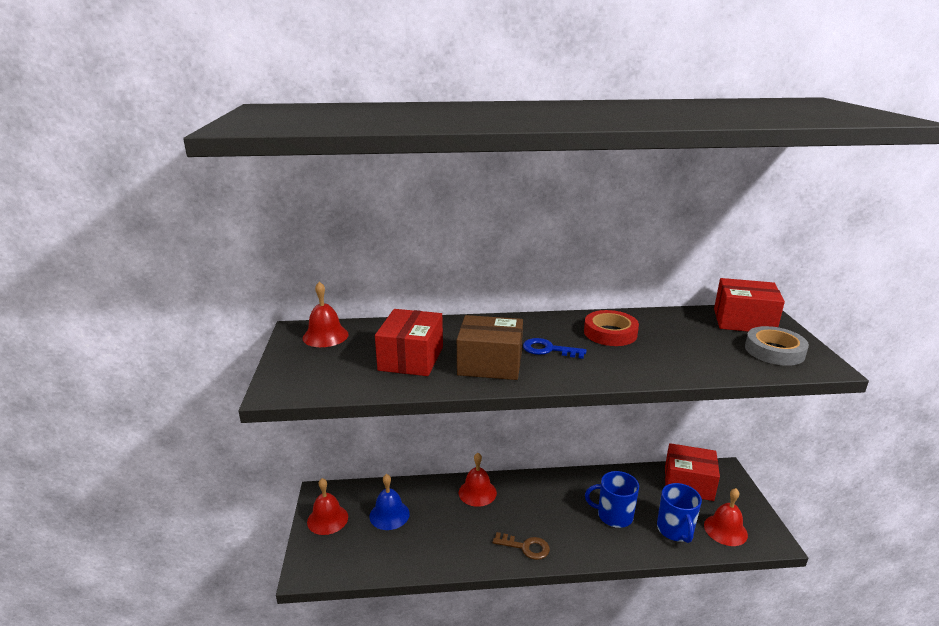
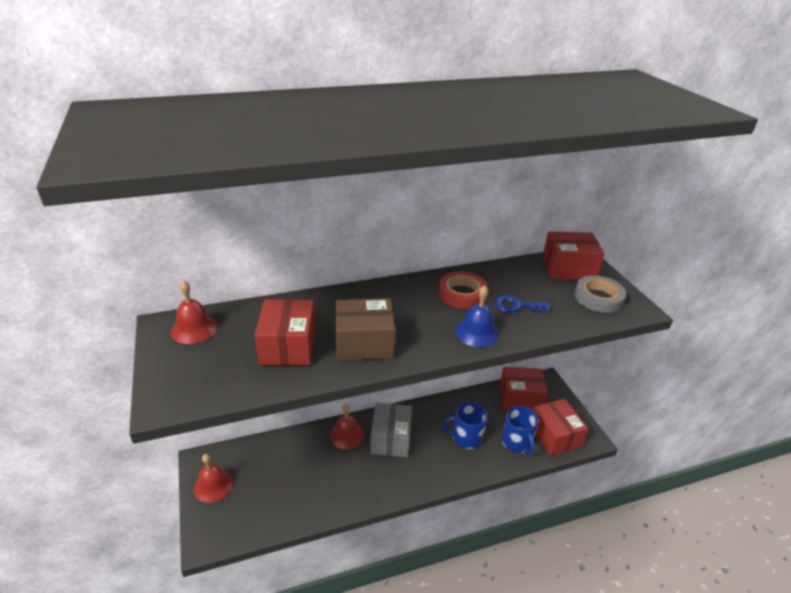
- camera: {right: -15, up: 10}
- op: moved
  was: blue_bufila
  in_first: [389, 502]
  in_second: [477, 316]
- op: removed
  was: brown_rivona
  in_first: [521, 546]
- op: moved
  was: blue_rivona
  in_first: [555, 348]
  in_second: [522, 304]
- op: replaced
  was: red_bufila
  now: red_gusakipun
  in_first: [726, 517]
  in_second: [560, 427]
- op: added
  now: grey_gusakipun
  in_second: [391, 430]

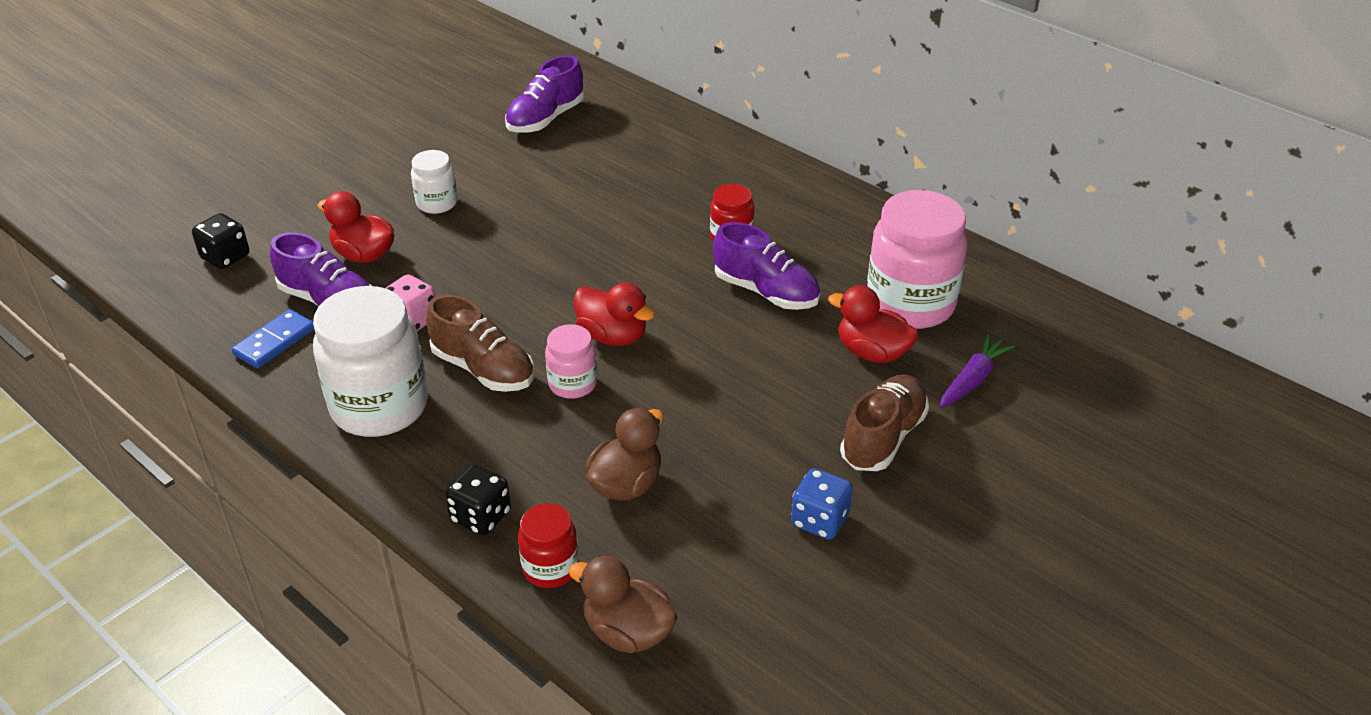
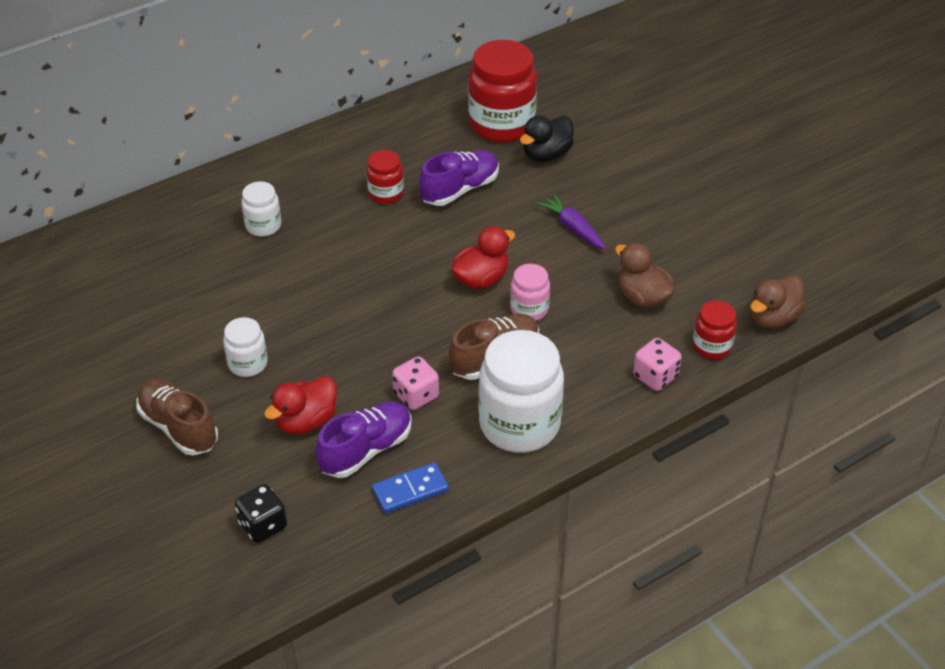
- camera: {right: -75, up: 5}
- op: turned
  was: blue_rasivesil
  in_first: [273, 338]
  in_second: [410, 487]
  clockwise: -75
- op: recoloured
  was: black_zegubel
  now: pink_zegubel
  in_first: [478, 500]
  in_second: [657, 364]
- op: removed
  was: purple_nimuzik
  in_first: [544, 94]
- op: removed
  was: blue_zegubel
  in_first: [822, 504]
- op: recoloured
  was: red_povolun
  now: black_povolun
  in_first: [873, 324]
  in_second: [547, 139]
- op: moved
  was: brown_nimuzik
  in_first: [884, 423]
  in_second: [177, 417]
- op: recoloured
  was: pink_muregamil
  now: red_muregamil
  in_first: [917, 259]
  in_second: [502, 91]
- op: moved
  was: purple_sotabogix
  in_first: [977, 371]
  in_second: [571, 221]
- op: added
  now: white_muregamil
  in_second: [261, 209]

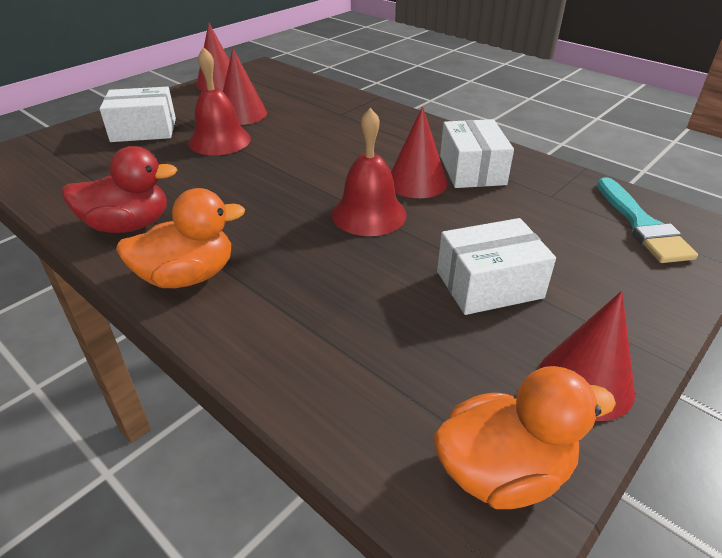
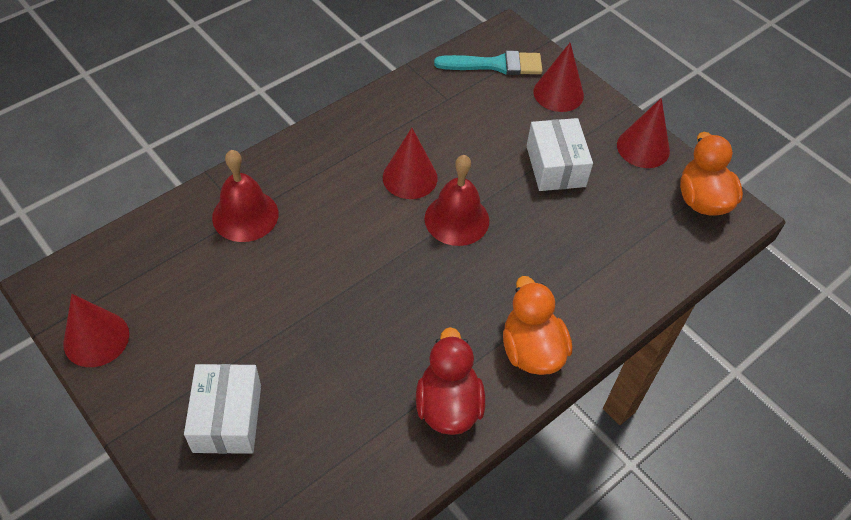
- camera: {right: -85, up: 15}
- op: moved
  was: red_bufila
  in_first: [220, 101]
  in_second: [245, 196]
- op: moved
  was: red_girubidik
  in_first: [245, 86]
  in_second: [558, 77]
- op: removed
  was: white_gusakipun
  in_first: [477, 153]

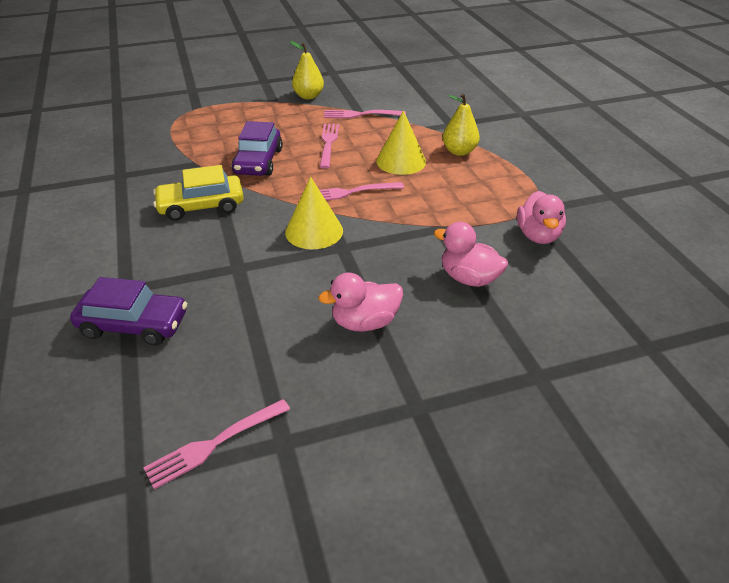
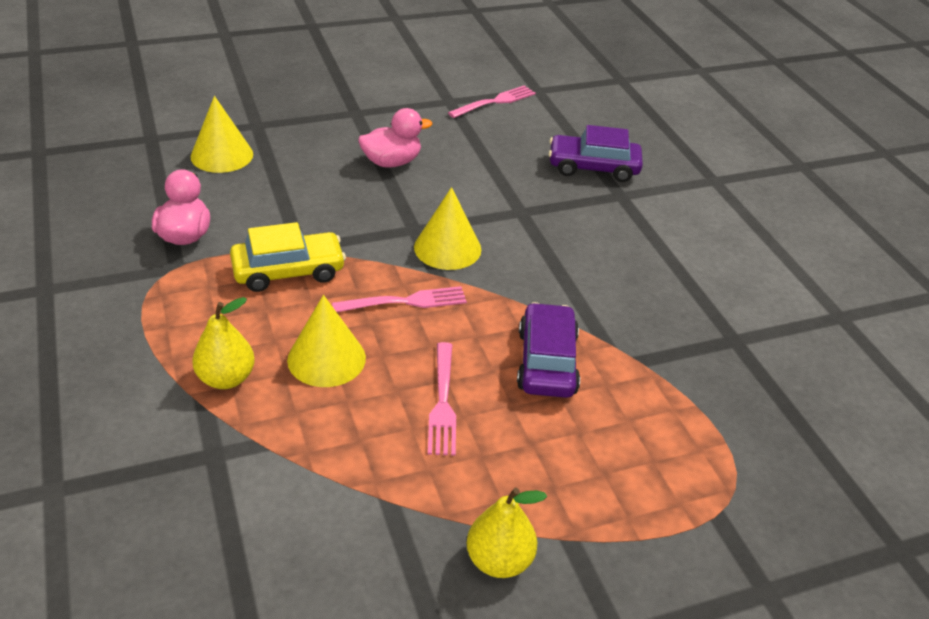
- camera: {right: 175, up: 0}
- op: moved
  was: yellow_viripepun
  in_first: [198, 193]
  in_second: [288, 257]
- op: removed
  was: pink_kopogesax
  in_first: [365, 114]
- op: removed
  was: pink_povolun
  in_first: [471, 254]
- op: added
  now: yellow_girubidik
  in_second: [222, 134]

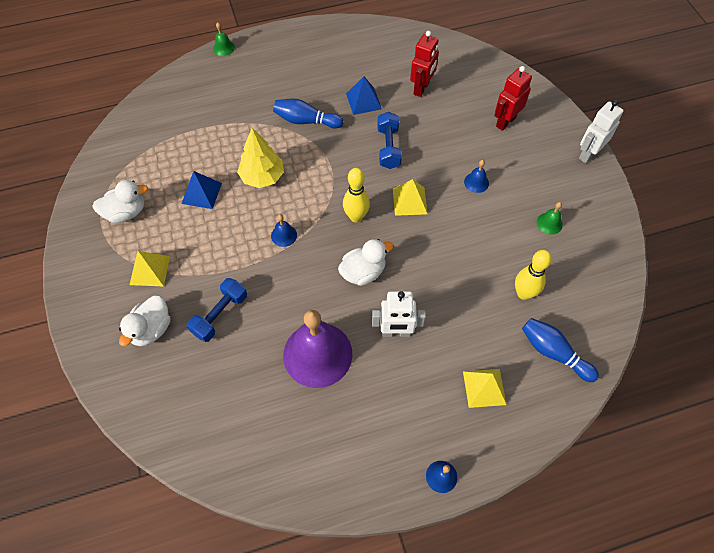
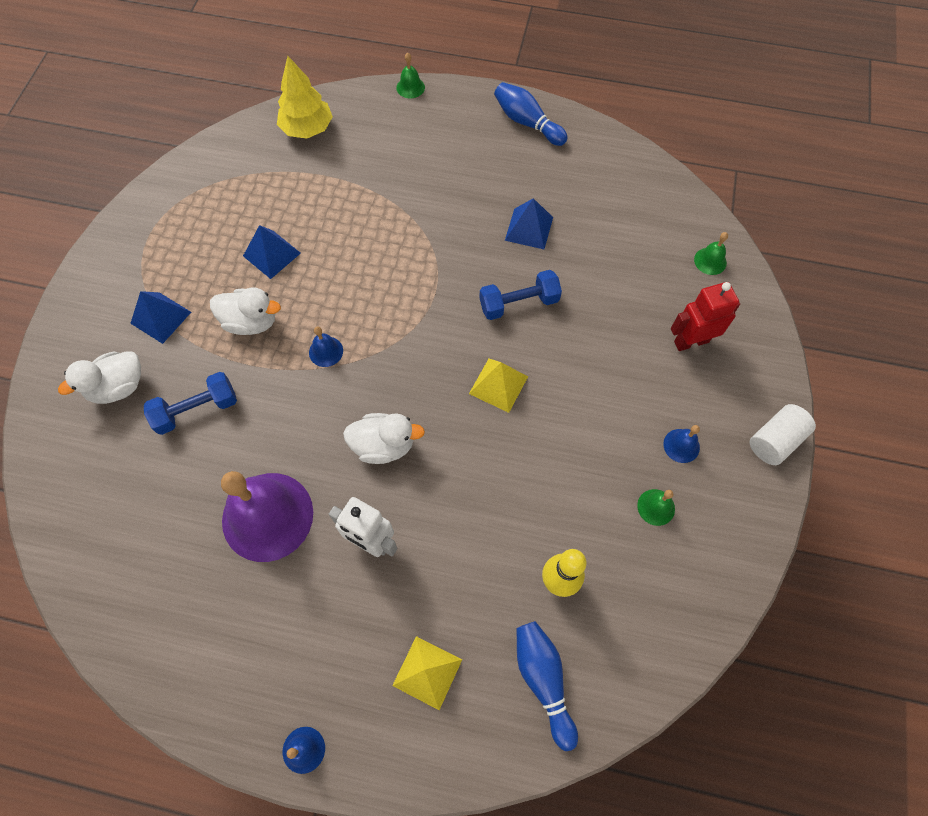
- camera: {right: 30, up: 5}
- op: moved
  was: white_povolun
  in_first: [120, 201]
  in_second: [245, 311]
- op: recoloured
  was: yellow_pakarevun
  now: blue_pakarevun
  in_first: [150, 268]
  in_second: [160, 317]
- op: moved
  was: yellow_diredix
  in_first: [260, 158]
  in_second: [305, 97]
- op: moved
  was: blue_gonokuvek
  in_first: [308, 113]
  in_second: [531, 114]
- op: removed
  was: yellow_gonokuvek
  in_first: [356, 195]
- op: turned
  was: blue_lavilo
  in_first: [389, 140]
  in_second: [520, 295]
  clockwise: 45
- op: removed
  was: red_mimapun
  in_first: [424, 64]
- op: moved
  was: blue_bufila
  in_first: [476, 176]
  in_second: [681, 444]
- op: replaced
  was: white_mimapun
  now: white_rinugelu
  in_first: [601, 131]
  in_second: [783, 434]
- op: added
  now: green_bufila
  in_second: [711, 253]

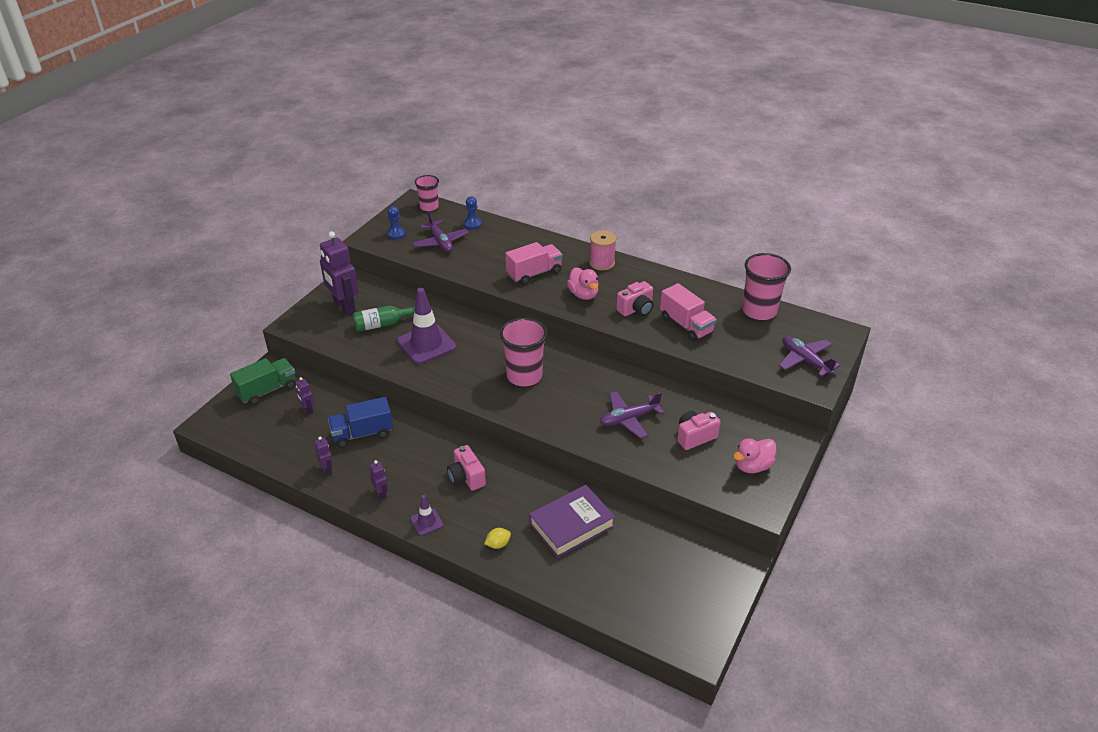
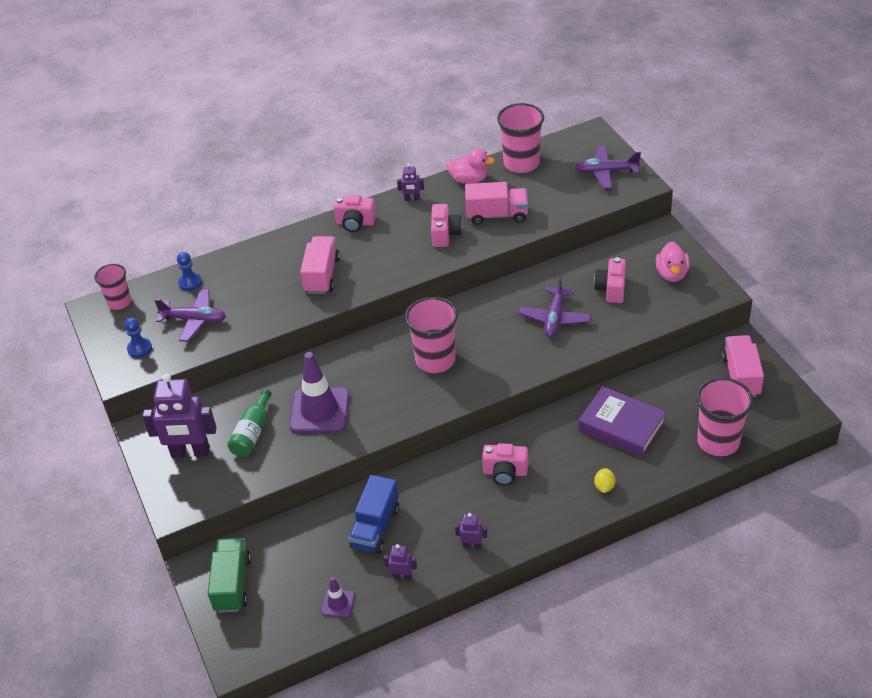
- camera: {right: -50, up: 5}
- op: moved
  was: purple_mimapun
  in_first: [305, 396]
  in_second: [410, 182]
- op: moved
  was: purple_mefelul
  in_first: [426, 515]
  in_second: [338, 597]
- op: turned
  was: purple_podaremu
  in_first: [572, 521]
  in_second: [622, 421]
  clockwise: -60
- op: moved
  was: pink_povolun
  in_first: [583, 283]
  in_second: [470, 166]
- op: replaced
  was: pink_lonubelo
  now: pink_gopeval
  in_first: [602, 250]
  in_second: [355, 213]
- op: added
  now: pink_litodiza
  in_second: [724, 417]
- op: added
  now: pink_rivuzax
  in_second: [743, 366]

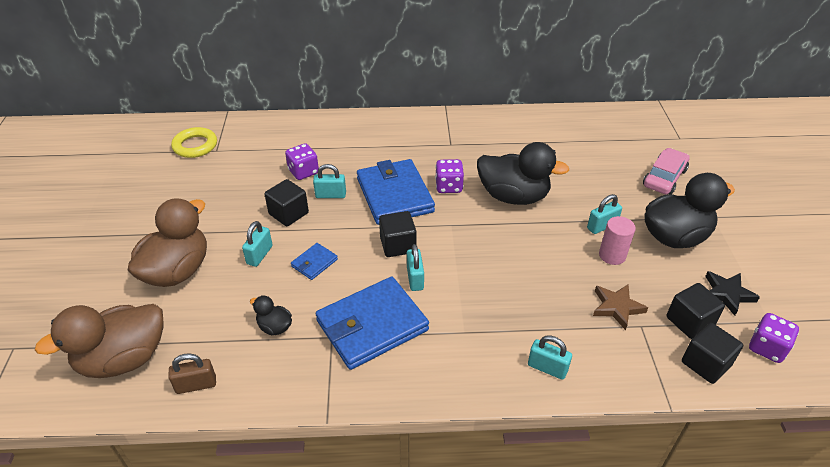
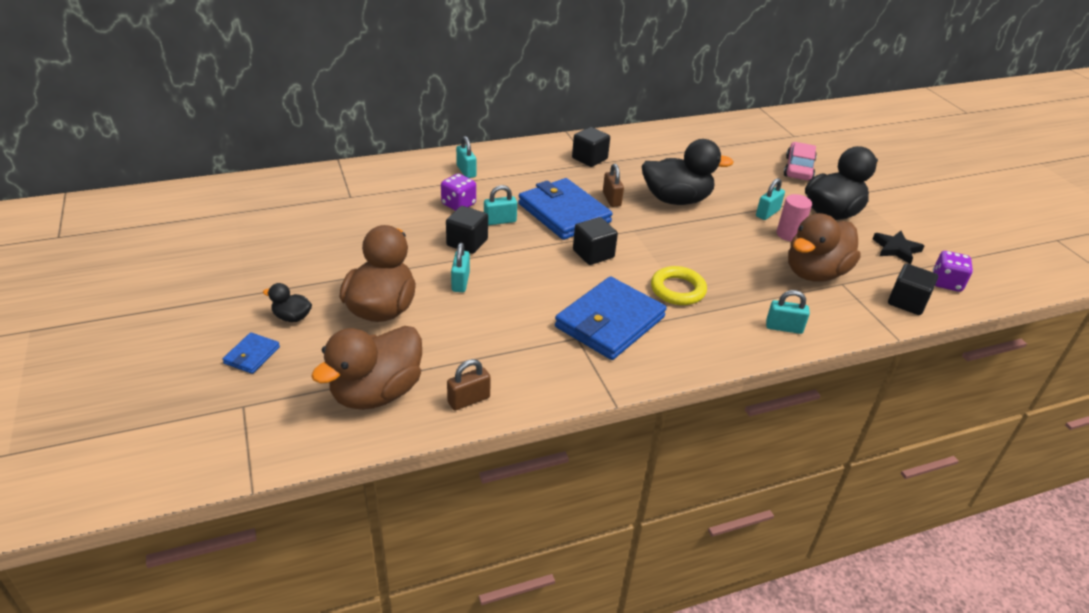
- camera: {right: -20, up: -5}
- op: moved
  was: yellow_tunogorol
  in_first: [194, 142]
  in_second: [679, 285]
- op: moved
  was: black_povolun
  in_first: [271, 315]
  in_second: [287, 302]
- op: moved
  was: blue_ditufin
  in_first: [314, 261]
  in_second: [251, 353]
- op: moved
  was: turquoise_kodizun
  in_first: [415, 267]
  in_second: [466, 157]
- op: replaced
  was: purple_zegubel
  now: brown_kodizun
  in_first: [449, 176]
  in_second: [613, 185]
- op: replaced
  was: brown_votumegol
  now: brown_povolun
  in_first: [620, 307]
  in_second: [824, 247]
- op: moved
  was: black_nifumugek
  in_first: [695, 311]
  in_second: [591, 147]

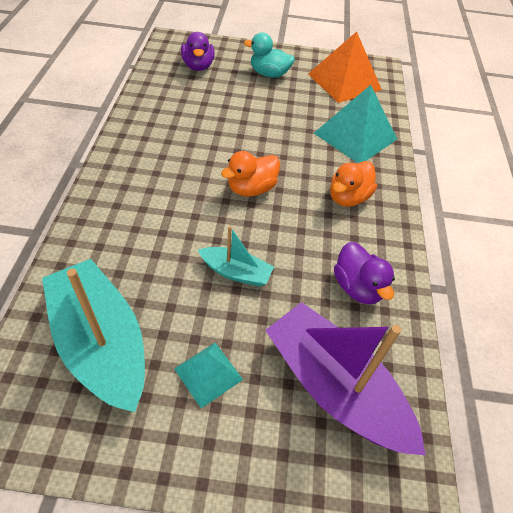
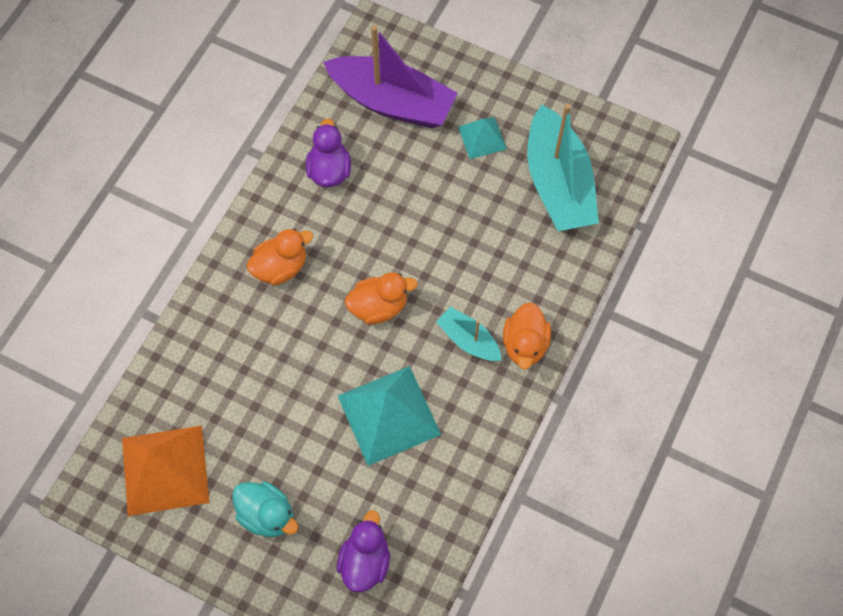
- camera: {right: -155, up: 15}
- op: moved
  was: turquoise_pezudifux
  in_first: [236, 256]
  in_second: [468, 334]
- op: turned
  was: purple_pezudifux
  in_first: [345, 379]
  in_second: [390, 76]
  clockwise: -45
- op: moved
  was: turquoise_pakarevun
  in_first: [355, 124]
  in_second: [389, 416]
- op: added
  now: orange_povolun
  in_second: [527, 336]

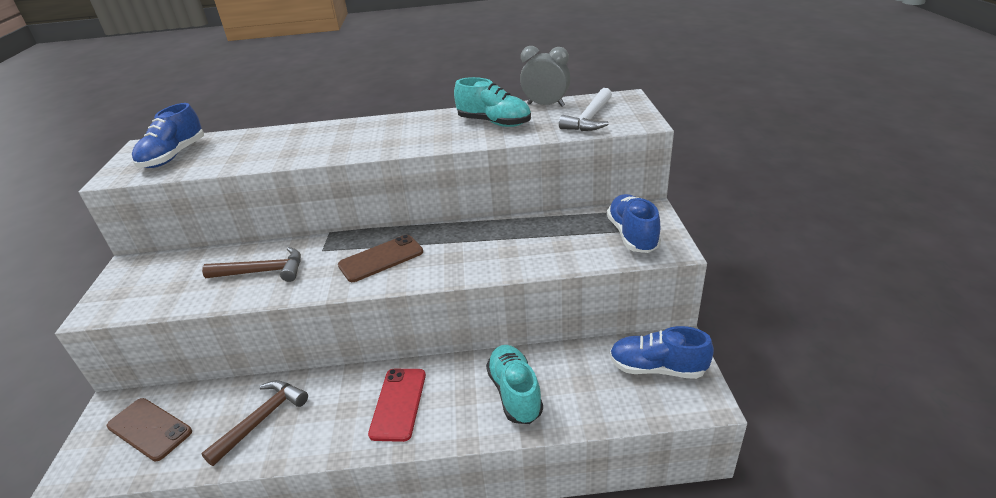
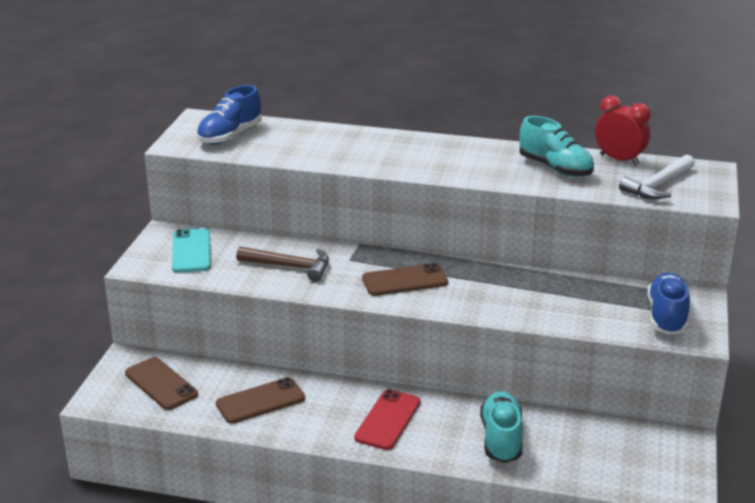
- camera: {right: 15, up: -5}
- op: replaced
  was: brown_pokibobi
  now: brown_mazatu
  in_first: [254, 423]
  in_second: [260, 400]
- op: recoloured
  was: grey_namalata
  now: red_namalata
  in_first: [545, 76]
  in_second: [623, 130]
- op: removed
  was: blue_nimuzik
  in_first: [662, 352]
- op: added
  now: turquoise_mazatu
  in_second: [191, 250]

